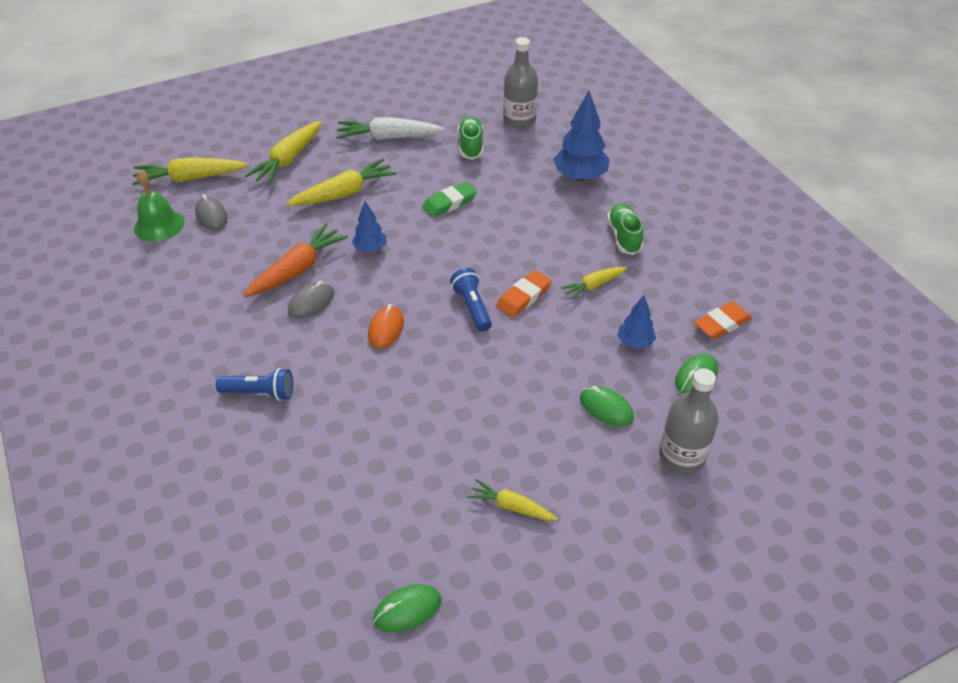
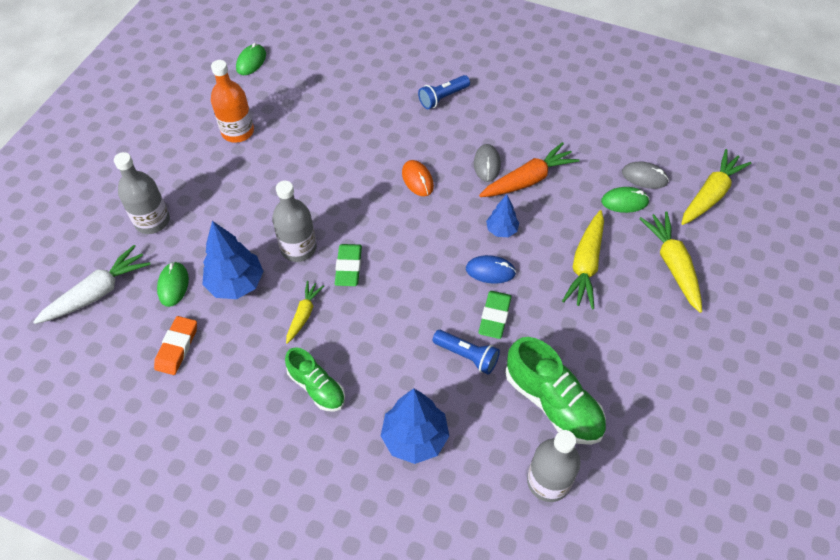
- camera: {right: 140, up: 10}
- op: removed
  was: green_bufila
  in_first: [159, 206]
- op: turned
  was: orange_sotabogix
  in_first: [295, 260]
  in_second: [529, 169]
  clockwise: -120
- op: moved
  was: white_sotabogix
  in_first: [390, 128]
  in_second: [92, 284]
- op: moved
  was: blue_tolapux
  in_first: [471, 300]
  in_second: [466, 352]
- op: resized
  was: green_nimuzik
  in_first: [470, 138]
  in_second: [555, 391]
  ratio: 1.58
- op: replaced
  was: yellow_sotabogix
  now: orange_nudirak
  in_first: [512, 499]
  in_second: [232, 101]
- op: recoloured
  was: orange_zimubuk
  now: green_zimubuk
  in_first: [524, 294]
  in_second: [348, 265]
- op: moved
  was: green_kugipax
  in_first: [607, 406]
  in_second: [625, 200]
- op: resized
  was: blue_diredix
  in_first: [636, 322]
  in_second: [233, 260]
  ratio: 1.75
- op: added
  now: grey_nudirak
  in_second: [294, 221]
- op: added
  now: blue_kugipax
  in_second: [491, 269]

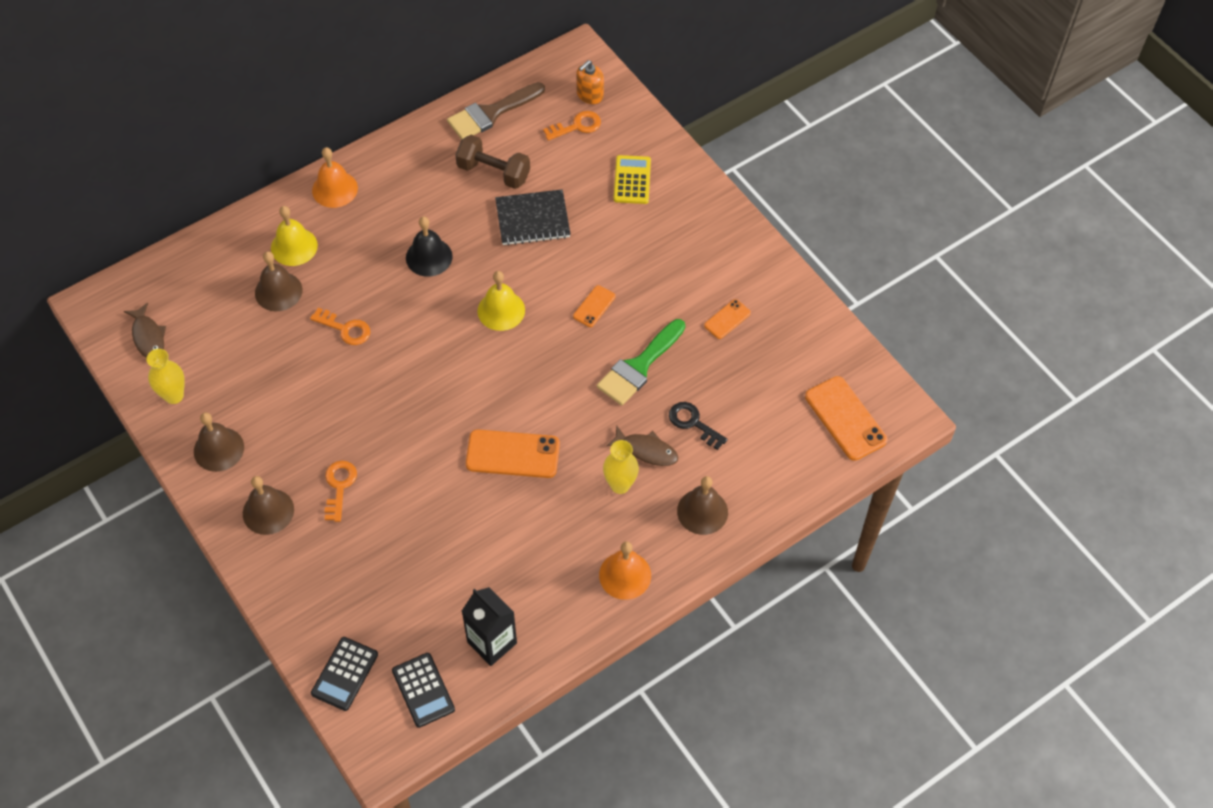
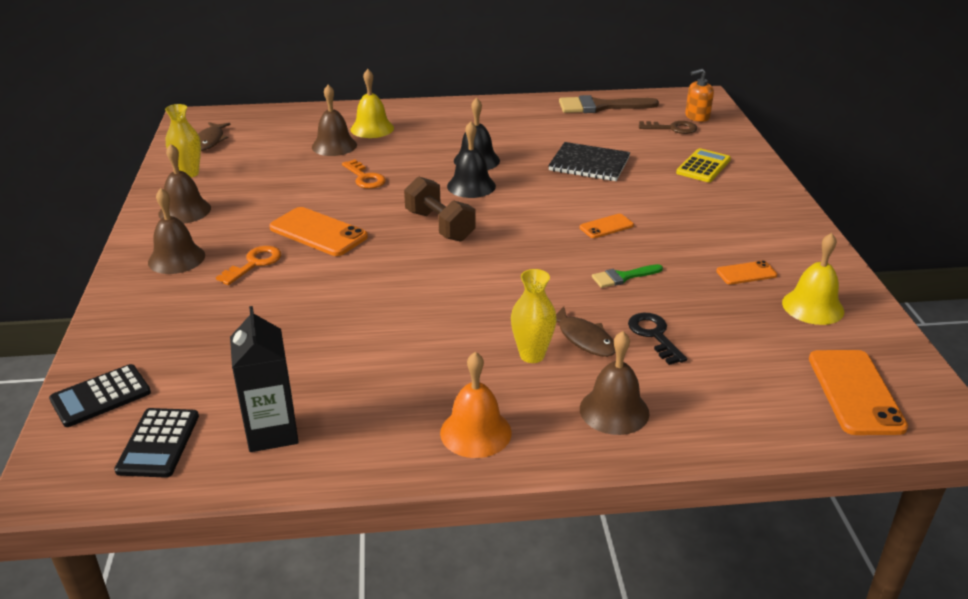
- camera: {right: 30, up: -25}
- op: removed
  was: orange_bufila
  in_first: [335, 177]
- op: moved
  was: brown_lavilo
  in_first: [492, 162]
  in_second: [440, 209]
- op: moved
  was: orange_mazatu
  in_first: [513, 453]
  in_second: [318, 231]
- op: moved
  was: yellow_bufila
  in_first: [501, 301]
  in_second: [813, 279]
- op: recoloured
  was: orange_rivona
  now: brown_rivona
  in_first: [572, 126]
  in_second: [668, 127]
- op: resized
  was: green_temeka
  in_first: [641, 362]
  in_second: [627, 276]
  ratio: 0.55
- op: added
  now: black_bufila
  in_second: [471, 159]

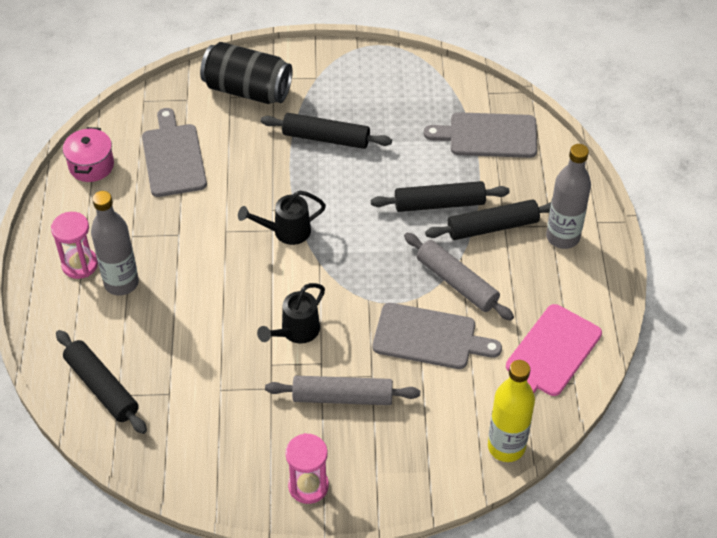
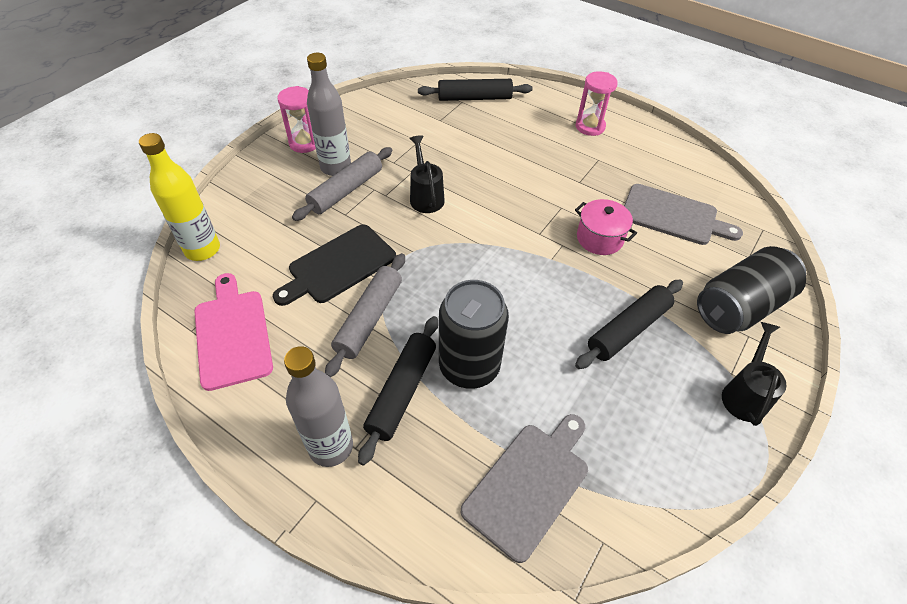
- camera: {right: 125, up: 0}
- op: moved
  was: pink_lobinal
  in_first: [88, 154]
  in_second: [606, 227]
- op: moved
  was: grey_nudirak
  in_first: [115, 243]
  in_second: [329, 114]
- op: moved
  was: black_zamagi
  in_first: [282, 218]
  in_second: [754, 374]
- op: replaced
  was: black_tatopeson
  now: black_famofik
  in_first: [440, 196]
  in_second: [474, 334]
- op: recoloured
  was: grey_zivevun
  now: black_zivevun
  in_first: [437, 336]
  in_second: [334, 265]
- op: turned
  was: grey_tatopeson
  in_first: [459, 277]
  in_second: [365, 315]
  clockwise: -60

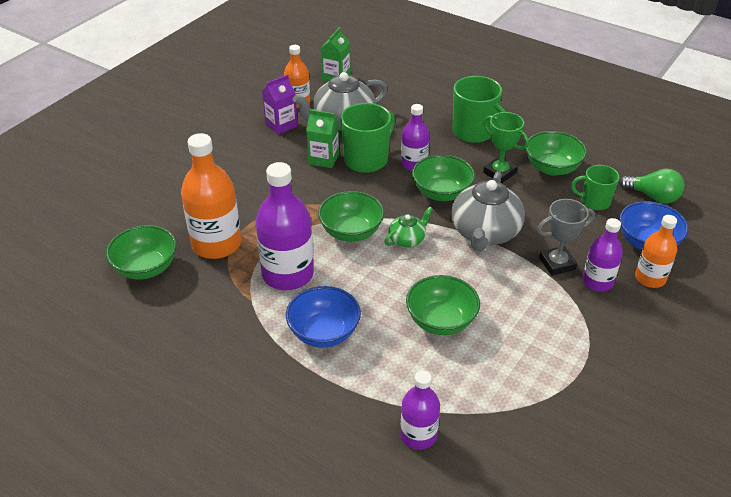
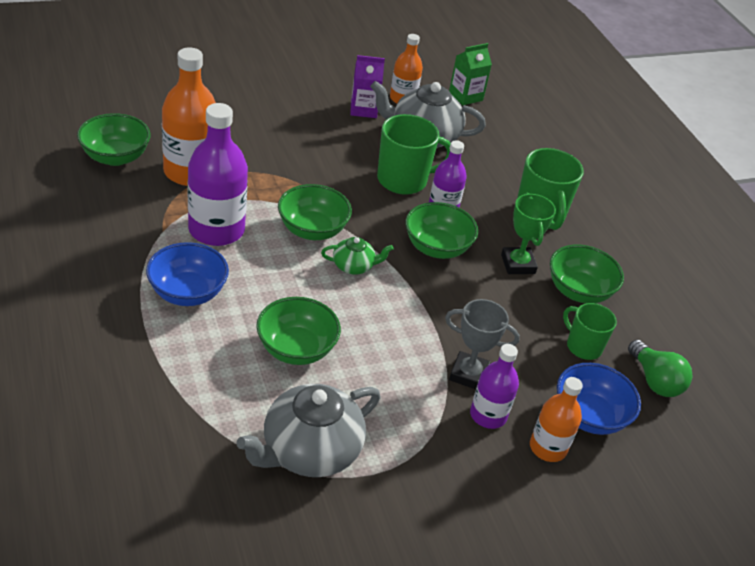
- camera: {right: 30, up: 0}
- op: removed
  was: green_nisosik
  in_first: [322, 139]
- op: removed
  was: purple_nudirak
  in_first: [420, 410]
- op: moved
  was: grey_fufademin
  in_first: [488, 211]
  in_second: [308, 430]

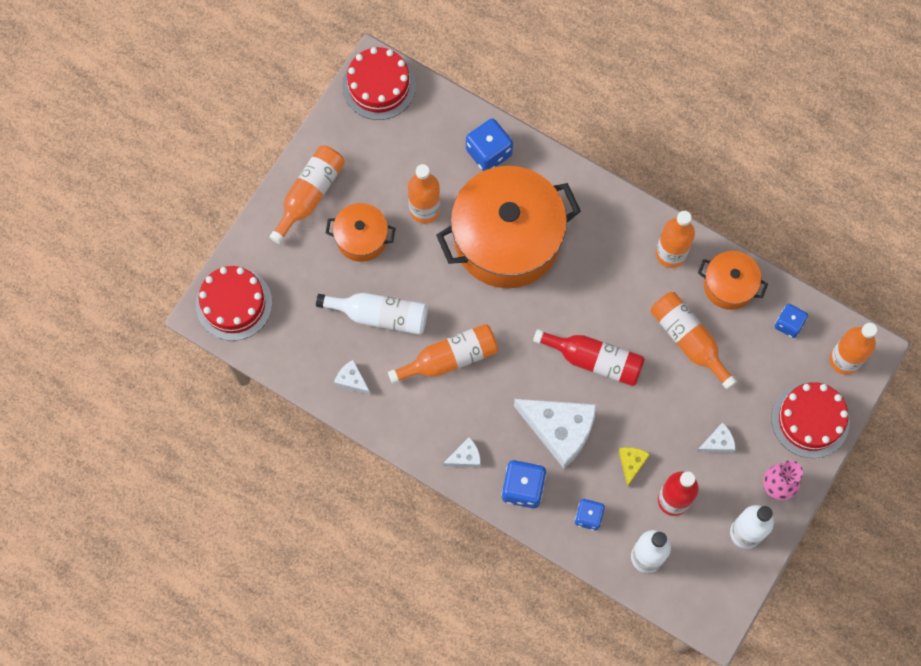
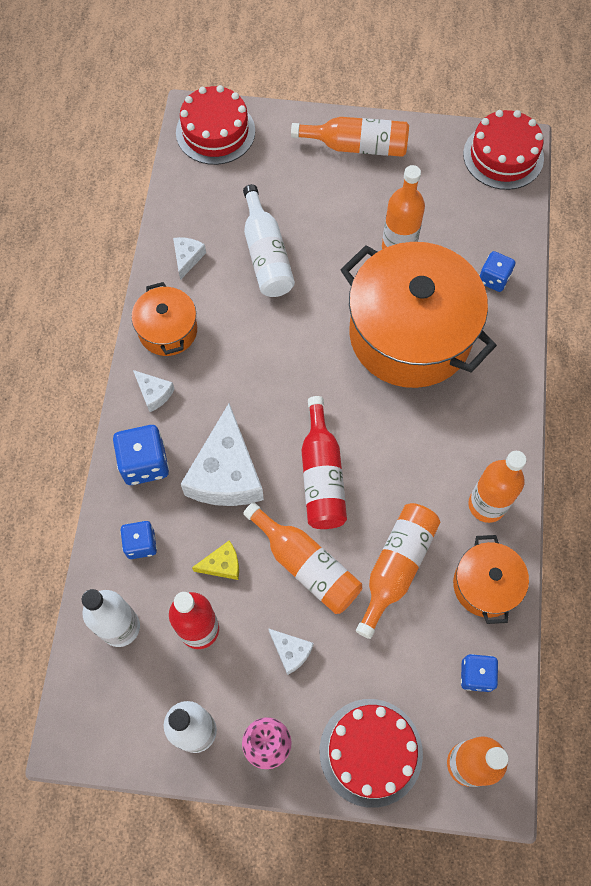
- camera: {right: 65, up: -5}
- op: moved
  was: orange_lobinal
  in_first: [360, 232]
  in_second: [164, 319]
- op: moved
  was: orange_nudirak
  in_first: [443, 354]
  in_second: [302, 558]
- op: resized
  was: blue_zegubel
  in_first: [489, 144]
  in_second: [497, 271]
  ratio: 0.65

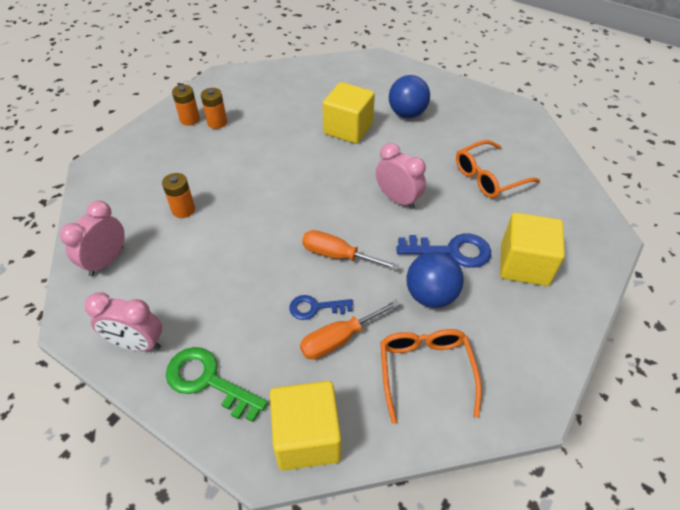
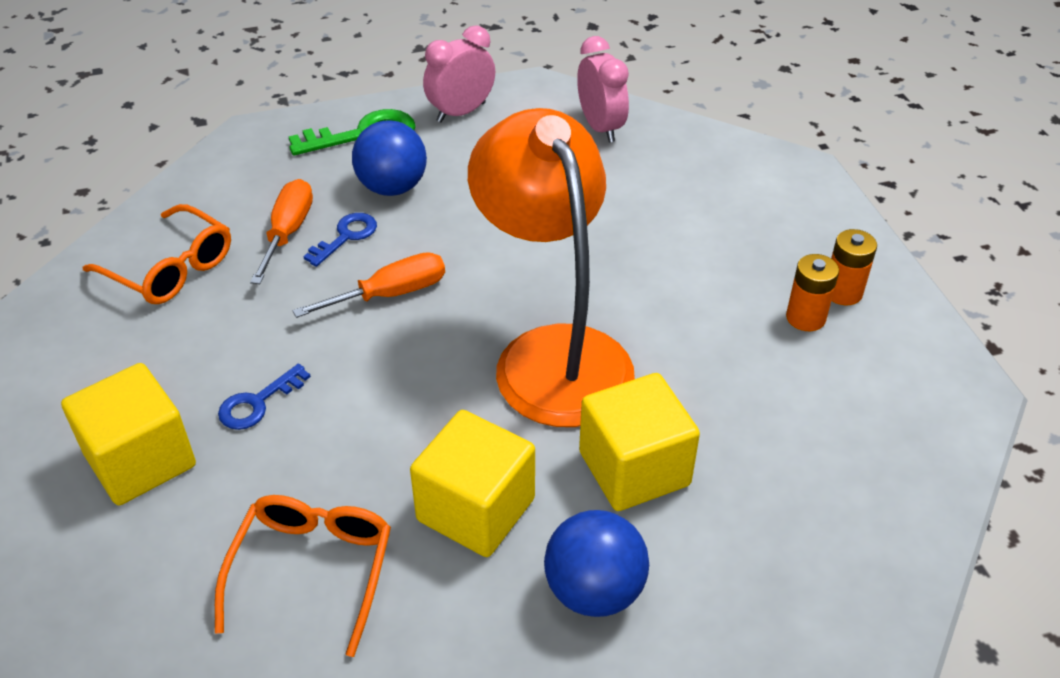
- camera: {right: 130, up: -5}
- op: removed
  was: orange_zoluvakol
  in_first: [178, 195]
- op: moved
  was: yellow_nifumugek
  in_first: [305, 426]
  in_second: [472, 483]
- op: removed
  was: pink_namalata
  in_first: [401, 176]
- op: resized
  was: blue_rivona
  in_first: [443, 251]
  in_second: [264, 397]
  ratio: 0.63
- op: moved
  was: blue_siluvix
  in_first: [435, 279]
  in_second: [389, 158]
- op: added
  now: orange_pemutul
  in_second: [551, 267]

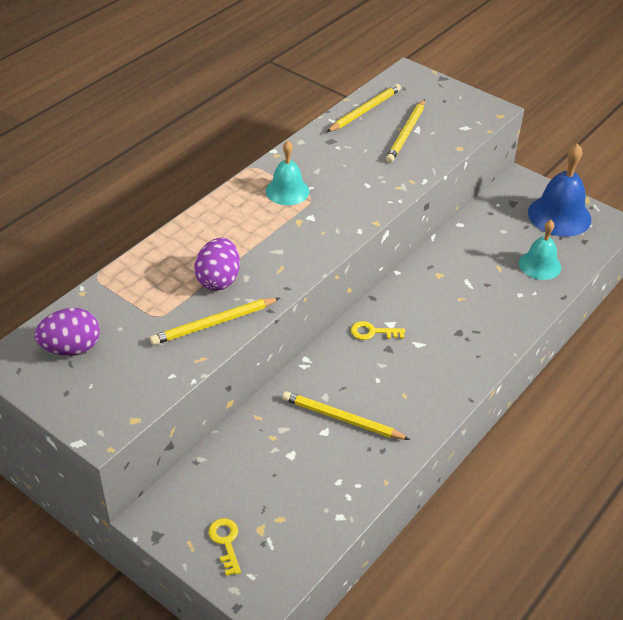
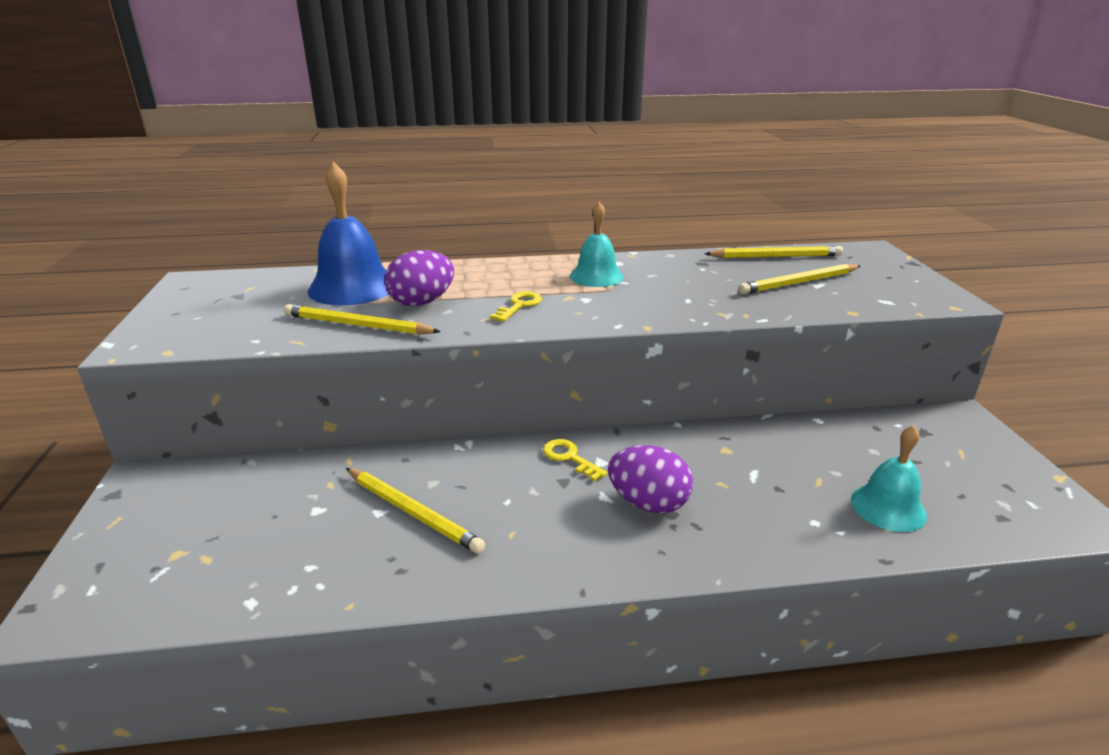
- camera: {right: 45, up: -15}
- op: moved
  was: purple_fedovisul
  in_first: [67, 332]
  in_second: [650, 479]
- op: moved
  was: yellow_rivona
  in_first: [225, 547]
  in_second: [516, 306]
- op: turned
  was: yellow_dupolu
  in_first: [346, 415]
  in_second: [415, 511]
  clockwise: 150
- op: moved
  was: blue_bufila
  in_first: [559, 190]
  in_second: [348, 234]

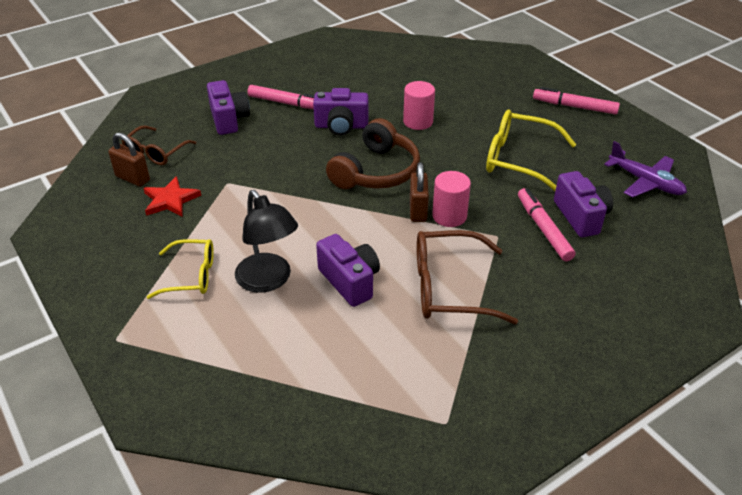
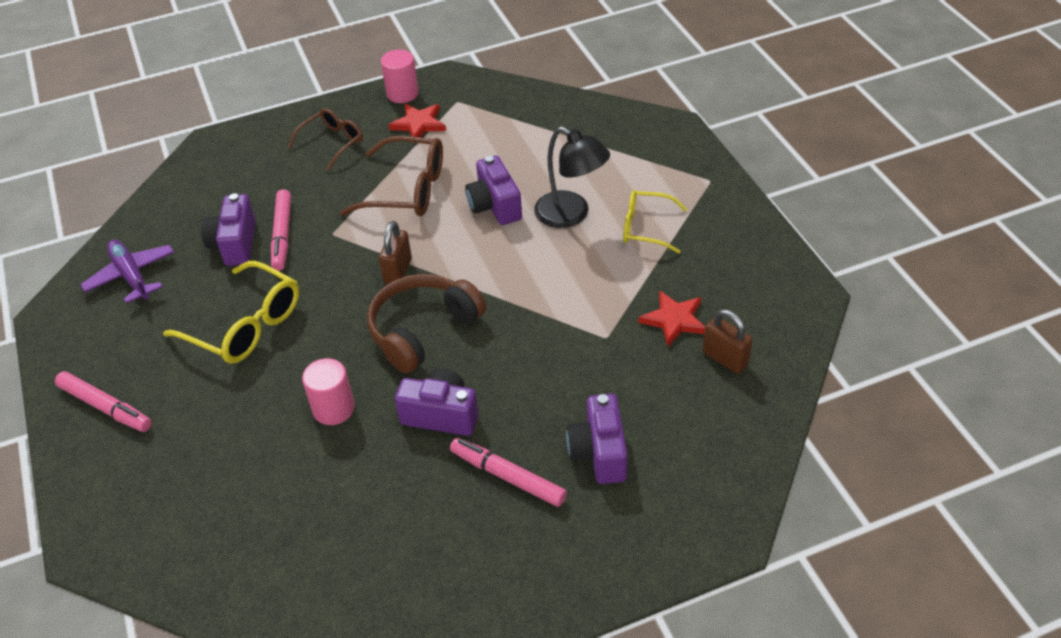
- camera: {right: -165, up: 5}
- op: moved
  was: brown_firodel
  in_first: [158, 145]
  in_second: [325, 139]
- op: turned
  was: black_pemutul
  in_first: [266, 241]
  in_second: [572, 177]
  clockwise: 150
- op: moved
  was: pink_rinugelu
  in_first: [451, 199]
  in_second: [400, 76]
- op: added
  now: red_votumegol
  in_second: [417, 124]

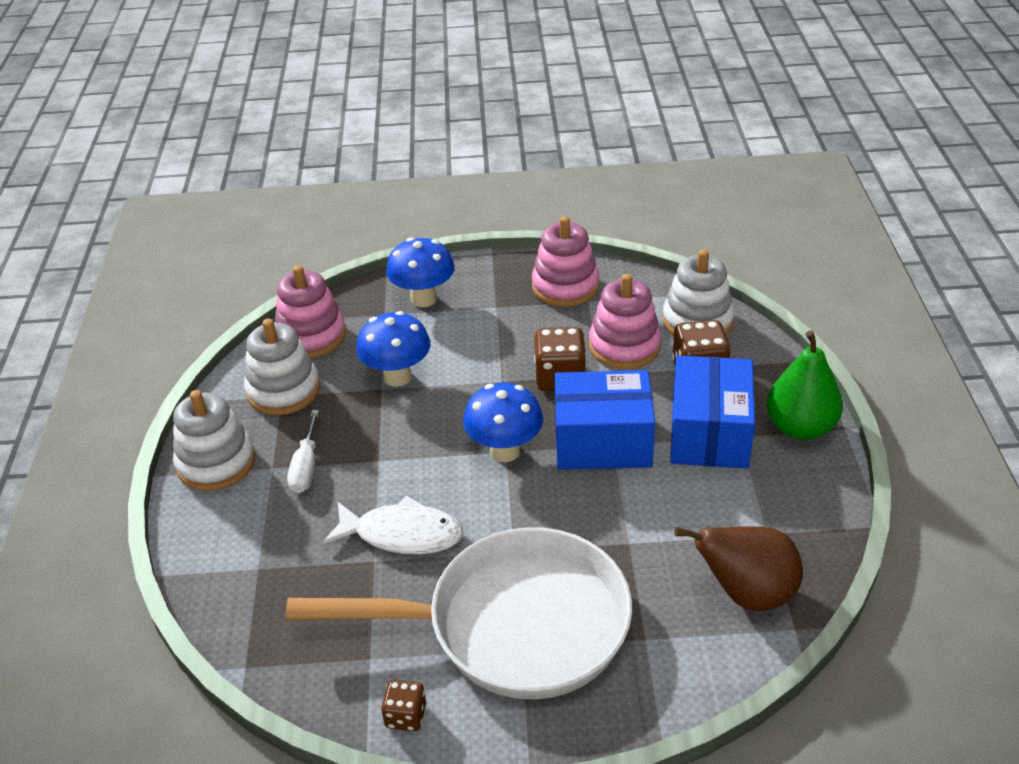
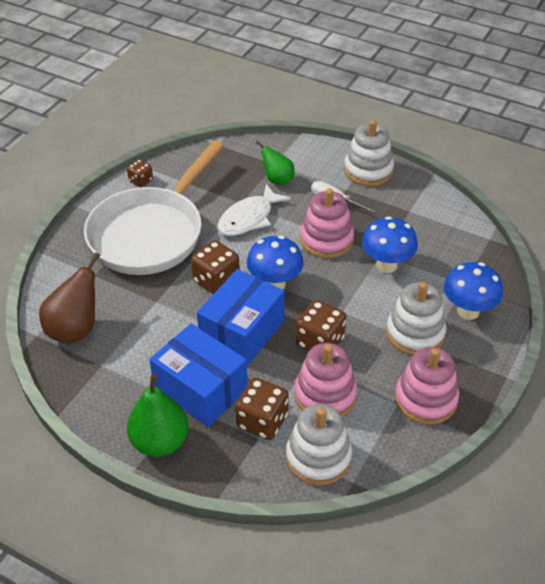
- camera: {right: 120, up: 5}
- op: moved
  was: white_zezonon
  in_first: [282, 367]
  in_second: [416, 318]
- op: moved
  was: pink_zezonon
  in_first: [310, 311]
  in_second: [327, 223]
- op: added
  now: brown_zegubel
  in_second: [215, 267]
- op: added
  now: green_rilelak
  in_second: [275, 163]

